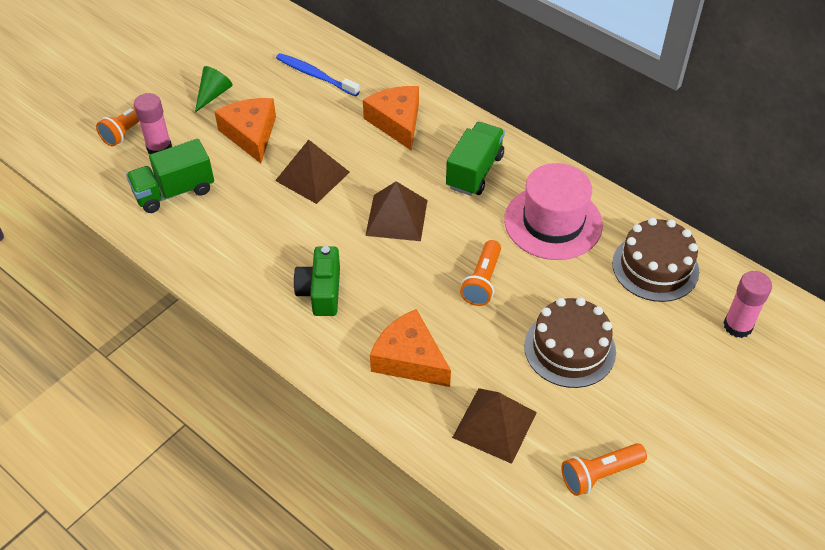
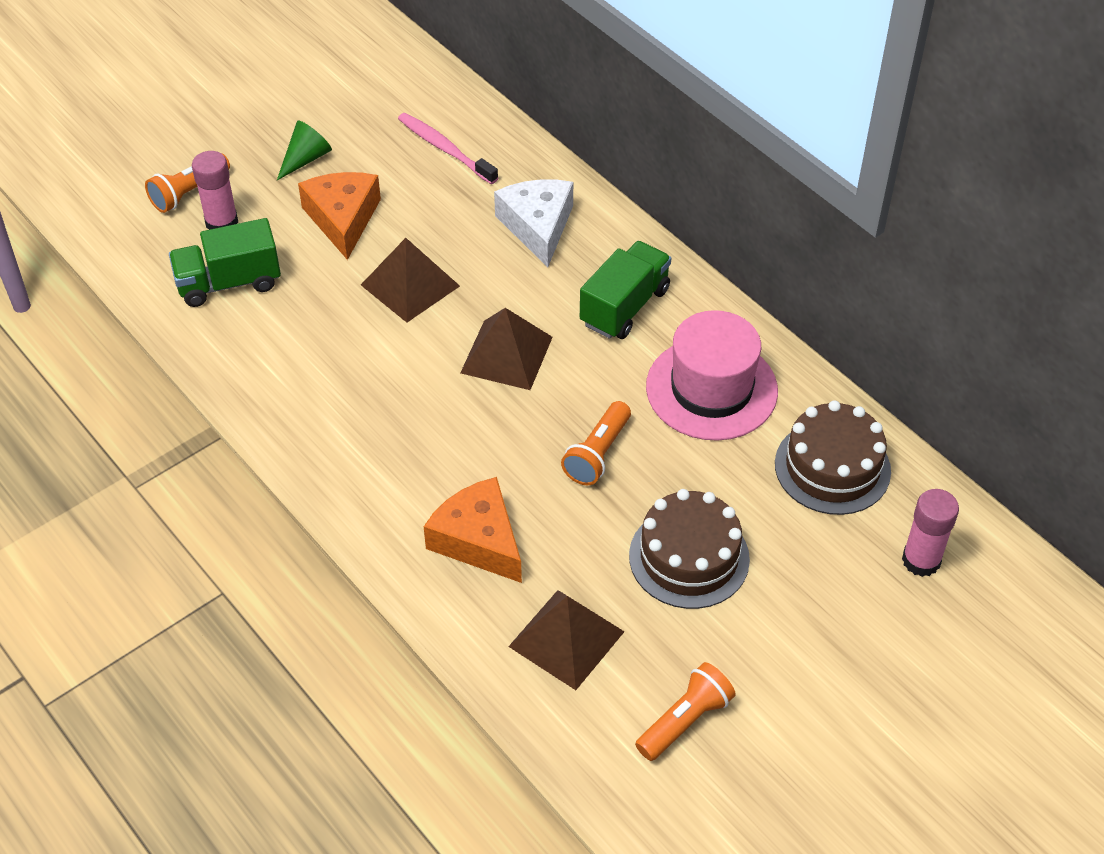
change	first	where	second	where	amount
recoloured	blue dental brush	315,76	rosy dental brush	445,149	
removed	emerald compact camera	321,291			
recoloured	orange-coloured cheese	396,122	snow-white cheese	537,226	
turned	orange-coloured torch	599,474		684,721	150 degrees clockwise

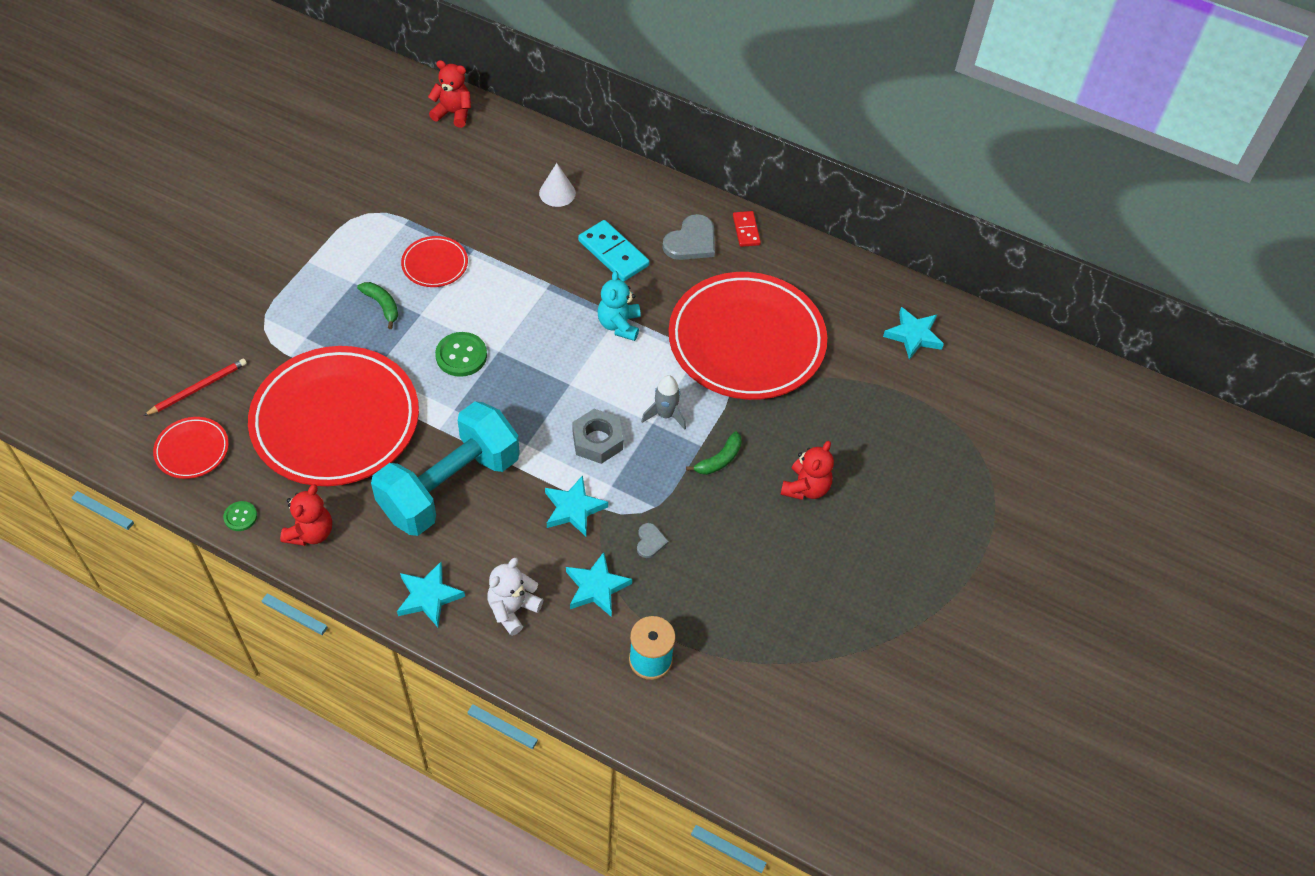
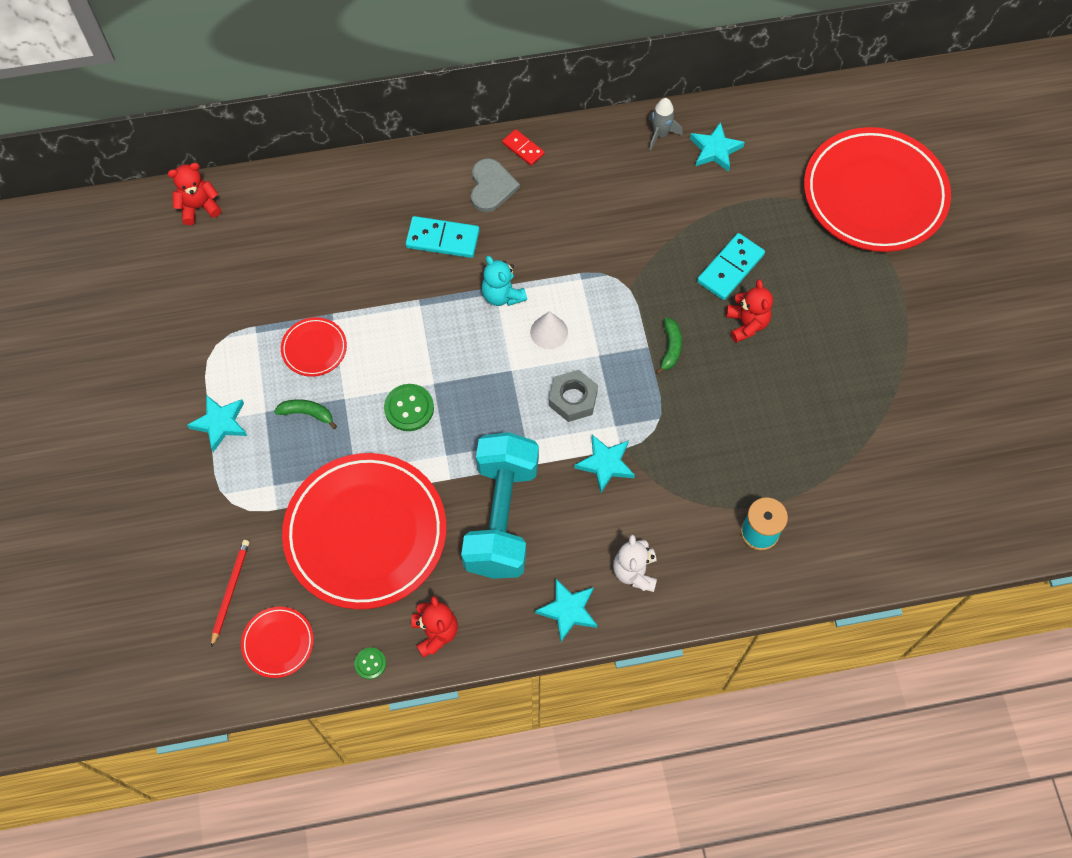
change	first	where	second	where	amount
moved	snow-white solid cone	557,193		549,332	
moved	aqua star shape	596,587		220,423	
removed	gray love heart	650,541			
moved	gray rocket	665,415		660,134	
moved	crimson plate	746,341		874,194	
added			aqua domino piece	730,268	

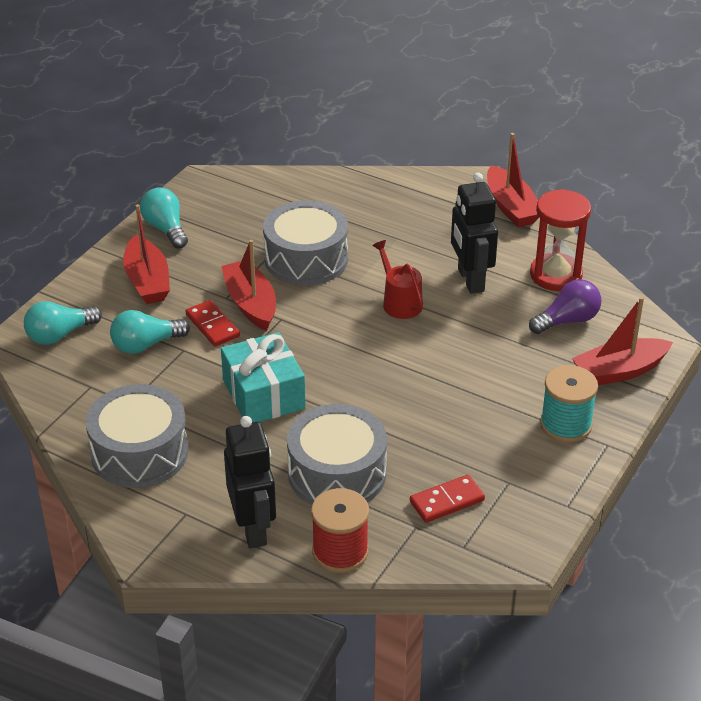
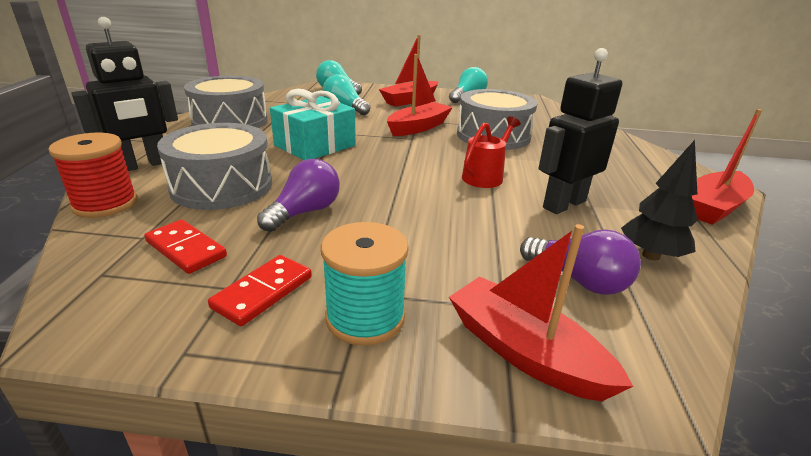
change	first	where	second	where	amount
moved	crimson domino piece	212,325		263,292	
replaced	crimson sand timer	556,275	jet-black fir tree	651,255	
added			royal purple light bulb	305,212	

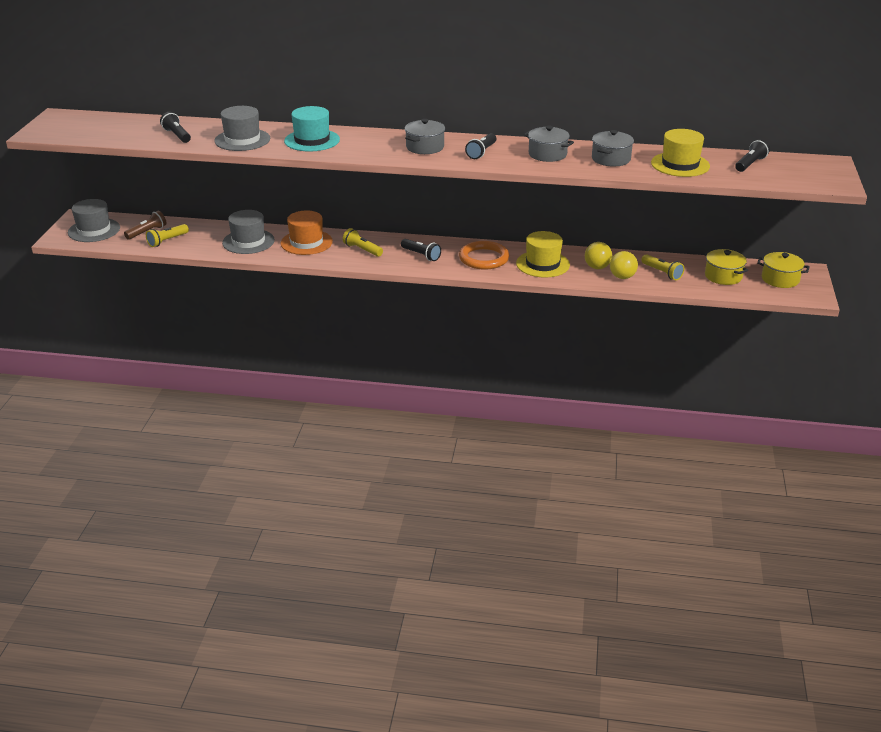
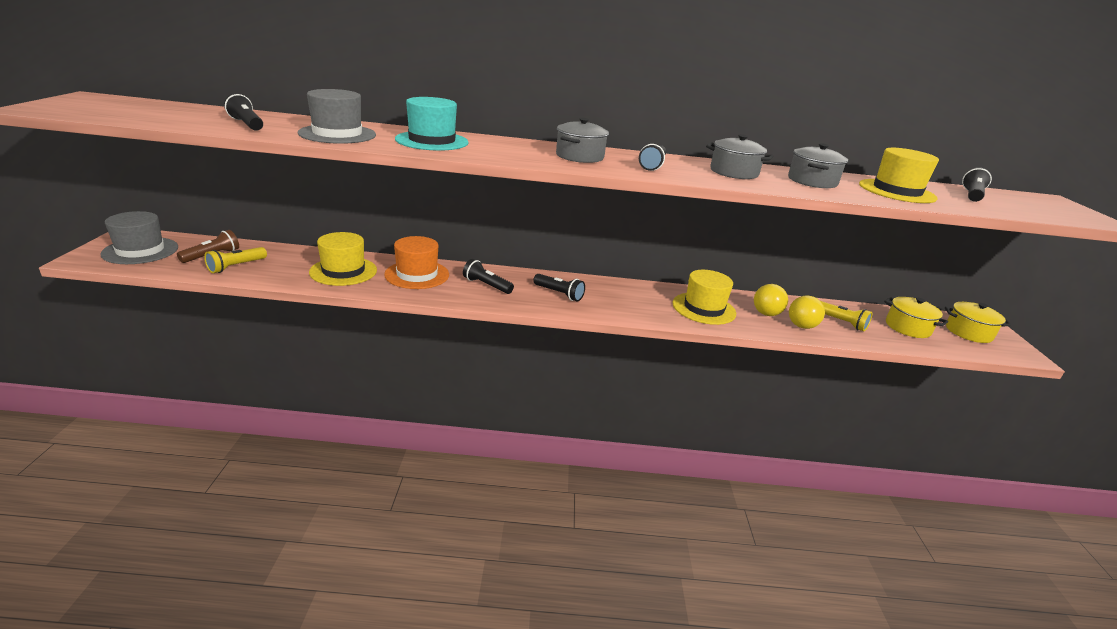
change	first	where	second	where	amount
recoloured	gray top hat	248,241	golden top hat	343,271	
recoloured	golden torch	362,250	jet-black torch	487,285	
removed	orange-coloured hoop	484,258			

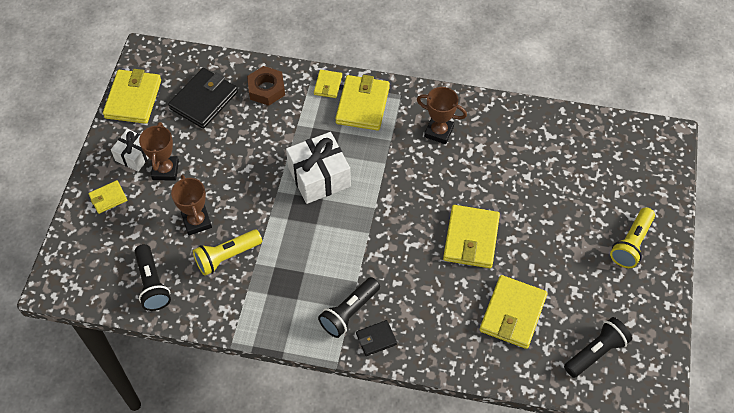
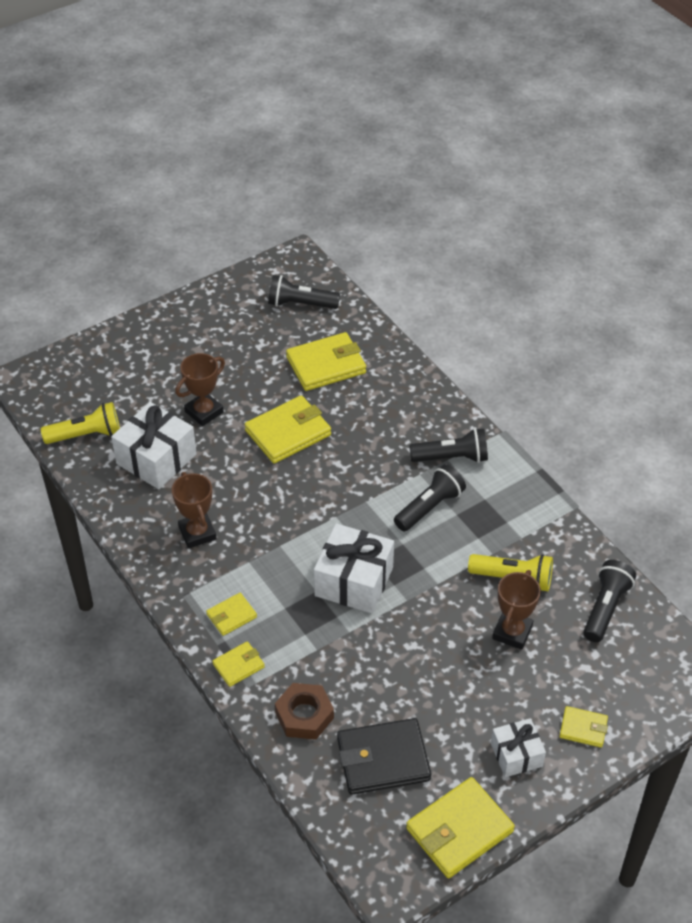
change	first	where	second	where	amount
moved	brown trophy	165,170		204,412	
resized	golden billfold	362,105		231,616	x0.53
removed	jet-black billfold	376,339			
moved	golden torch	631,244		86,435	
added			snow-white present	156,459	
added			jet-black torch	429,507	

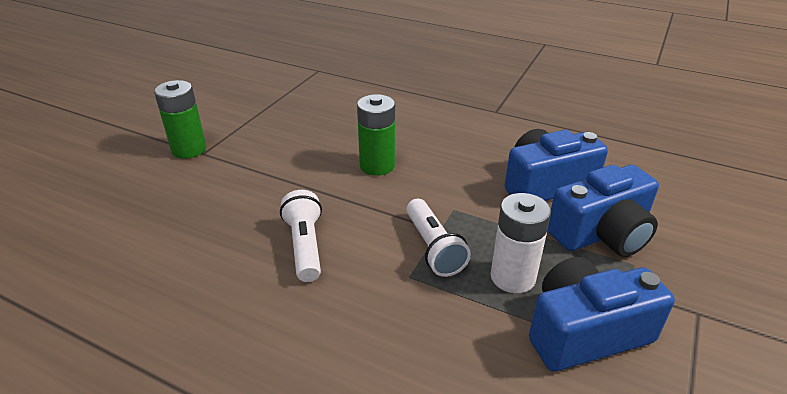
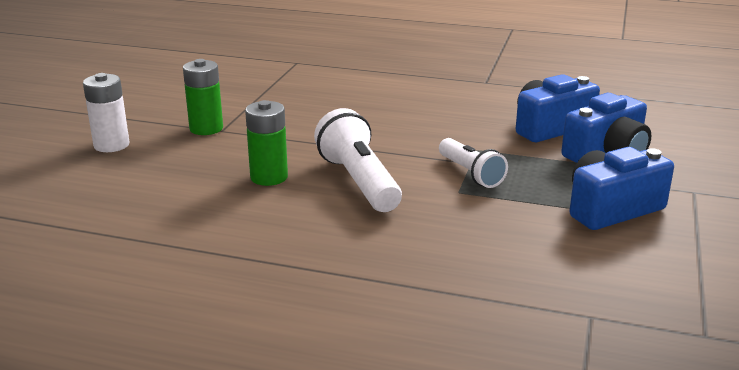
change	first	where	second	where	amount
resized	snow-white torch	305,246		359,182	x1.55
moved	emerald AA battery	377,165		269,177	
moved	snow-white AA battery	512,277		111,145	

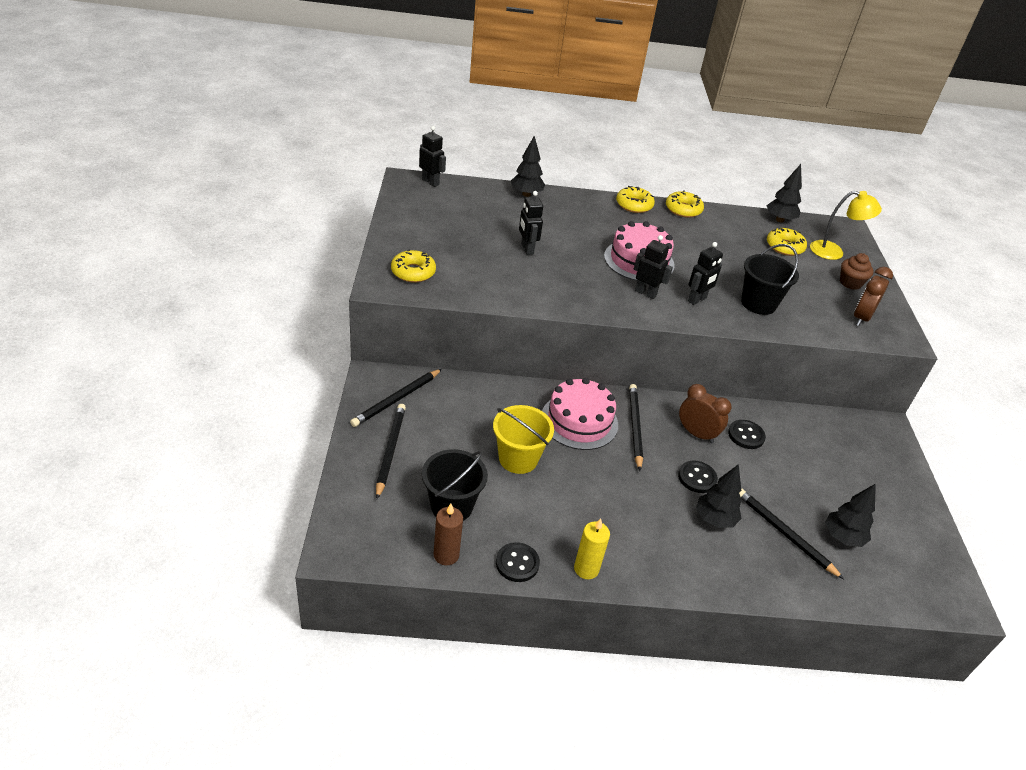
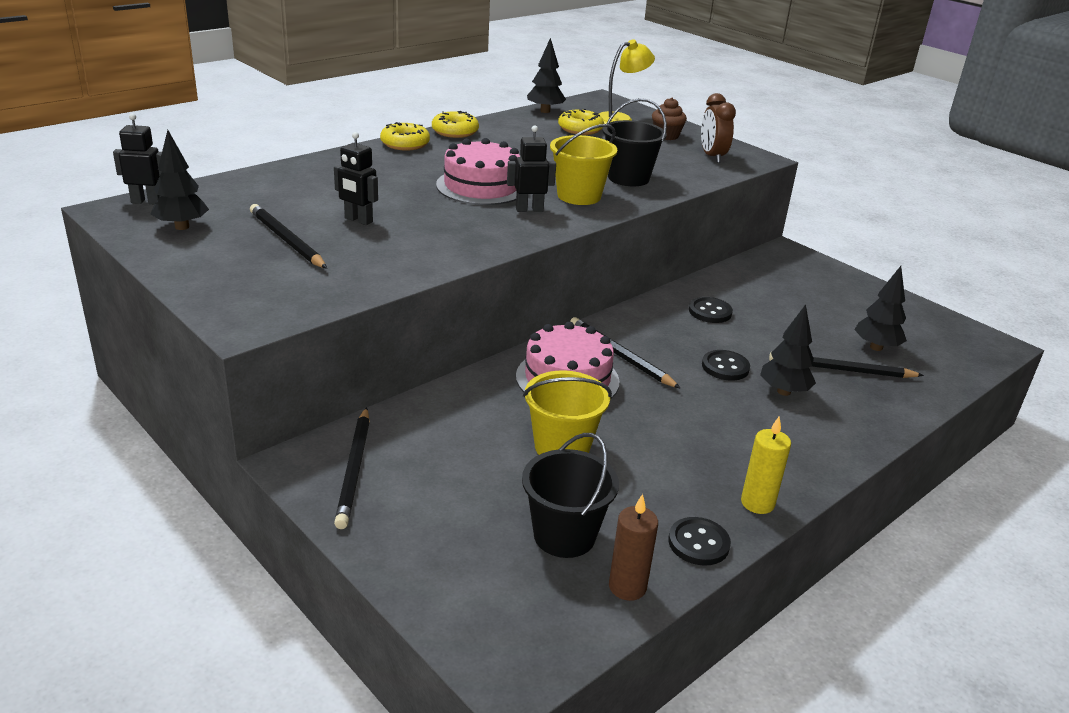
change	first	where	second	where	amount
moved	jet-black wooden pencil	390,450		286,240	
removed	golden donut	413,272			
moved	jet-black fir tree	526,194		182,227	
removed	brown bedside clock	696,434			
replaced	jet-black robot	697,300	golden bucket	579,196	

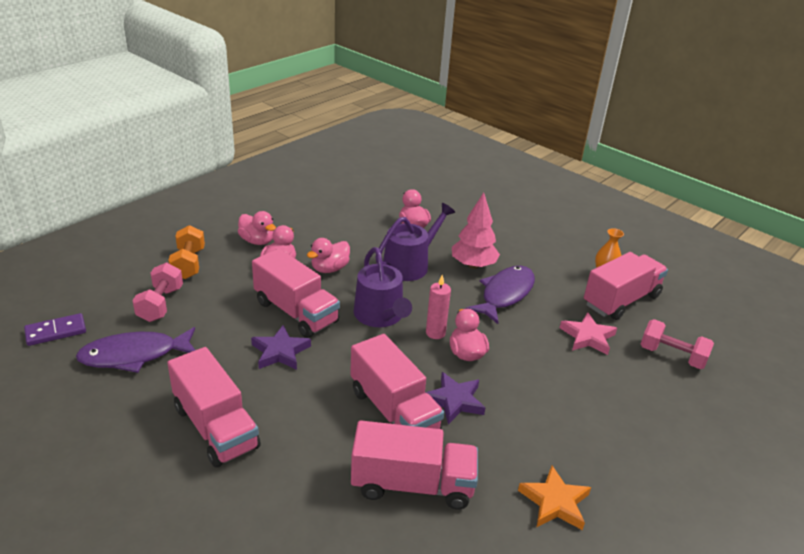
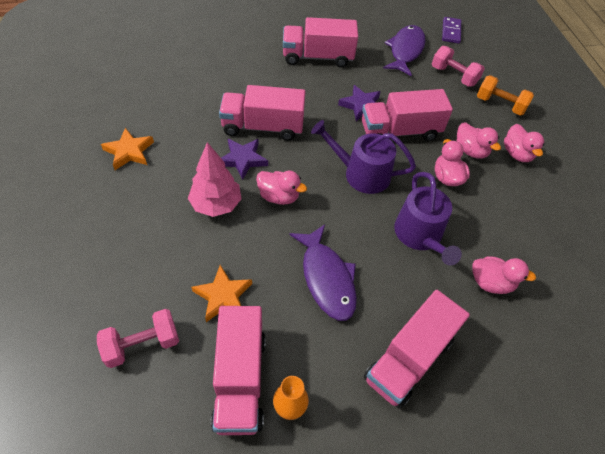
change	first	where	second	where	amount
turned	rosy duck	257,241		517,154	90 degrees counterclockwise
moved	rosy truck	412,484		408,359	
removed	rosy wax candle	435,333			
moved	rosy fir tree	473,265		216,205	
recoloured	rosy star shape	588,337	orange-coloured star shape	223,296	

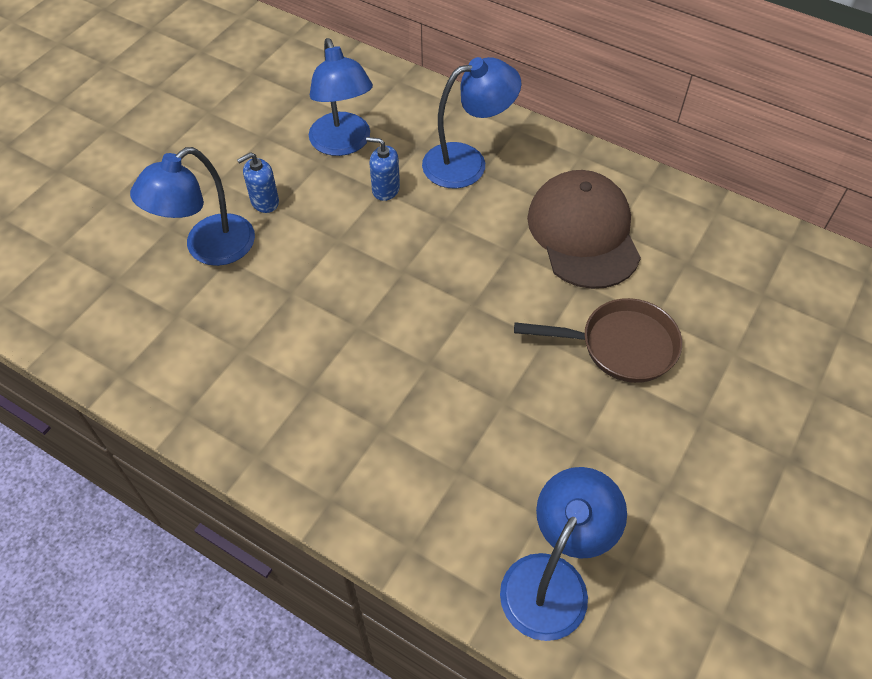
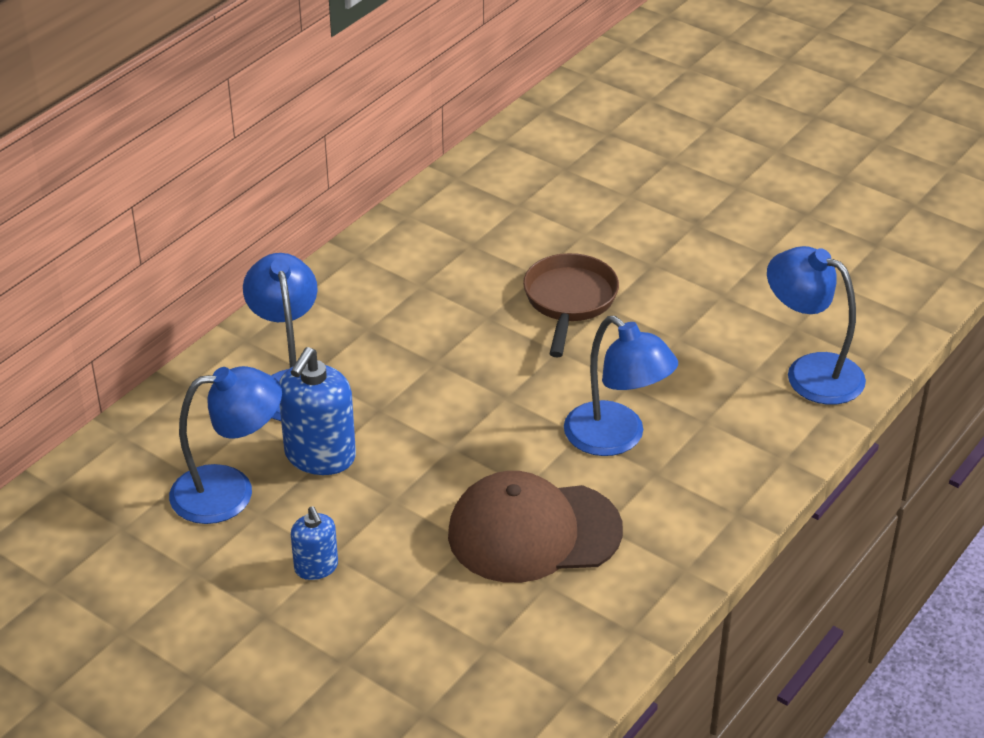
change	first	where	second	where	amount
moved	blue desk lamp	208,248		616,439	
resized	blue pump bottle	385,189		320,456	x1.75
moved	brown baseball cap	583,233		534,532	

